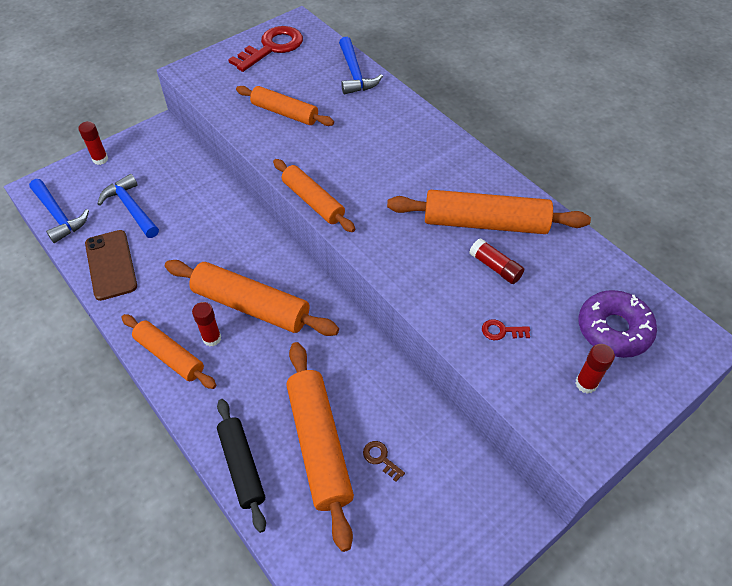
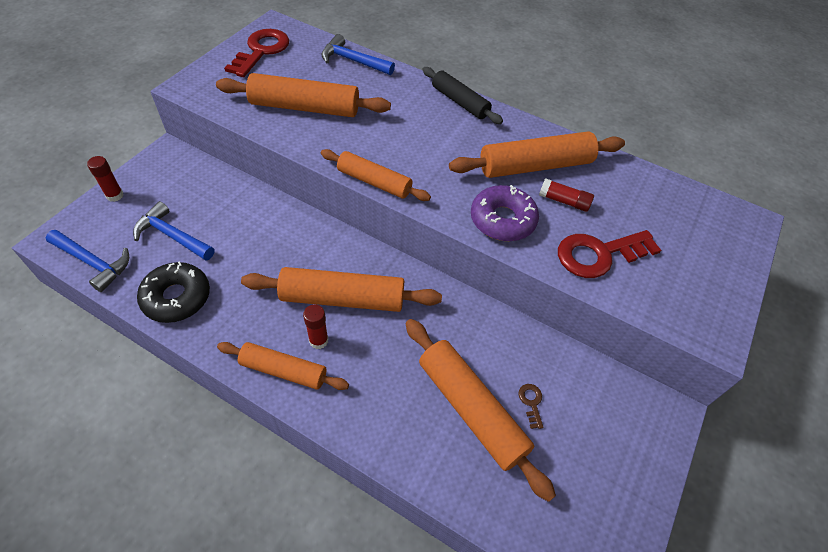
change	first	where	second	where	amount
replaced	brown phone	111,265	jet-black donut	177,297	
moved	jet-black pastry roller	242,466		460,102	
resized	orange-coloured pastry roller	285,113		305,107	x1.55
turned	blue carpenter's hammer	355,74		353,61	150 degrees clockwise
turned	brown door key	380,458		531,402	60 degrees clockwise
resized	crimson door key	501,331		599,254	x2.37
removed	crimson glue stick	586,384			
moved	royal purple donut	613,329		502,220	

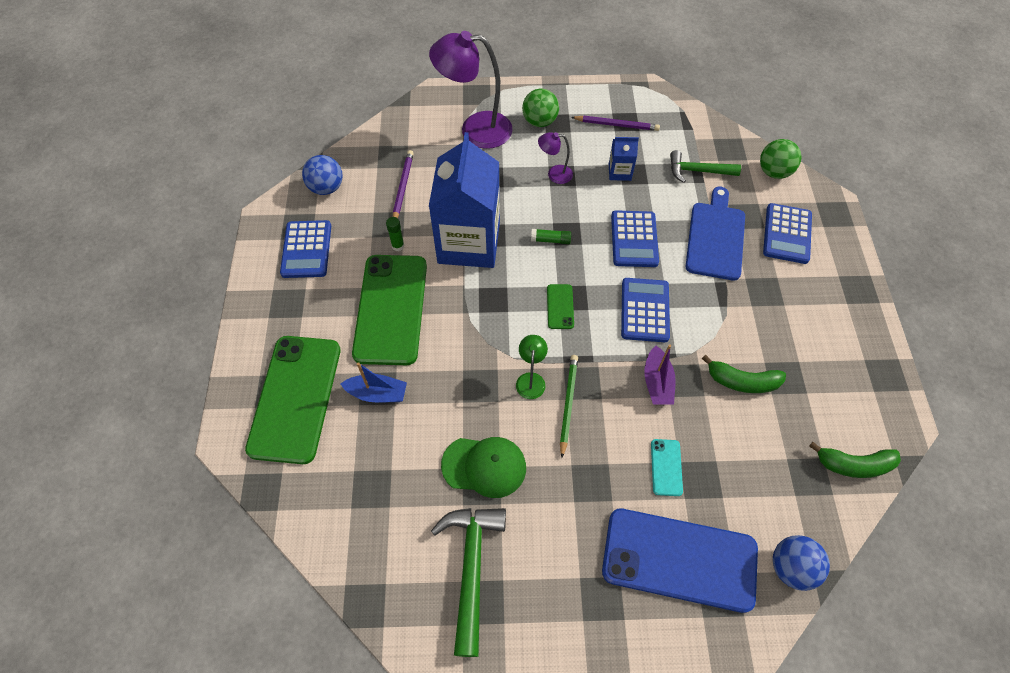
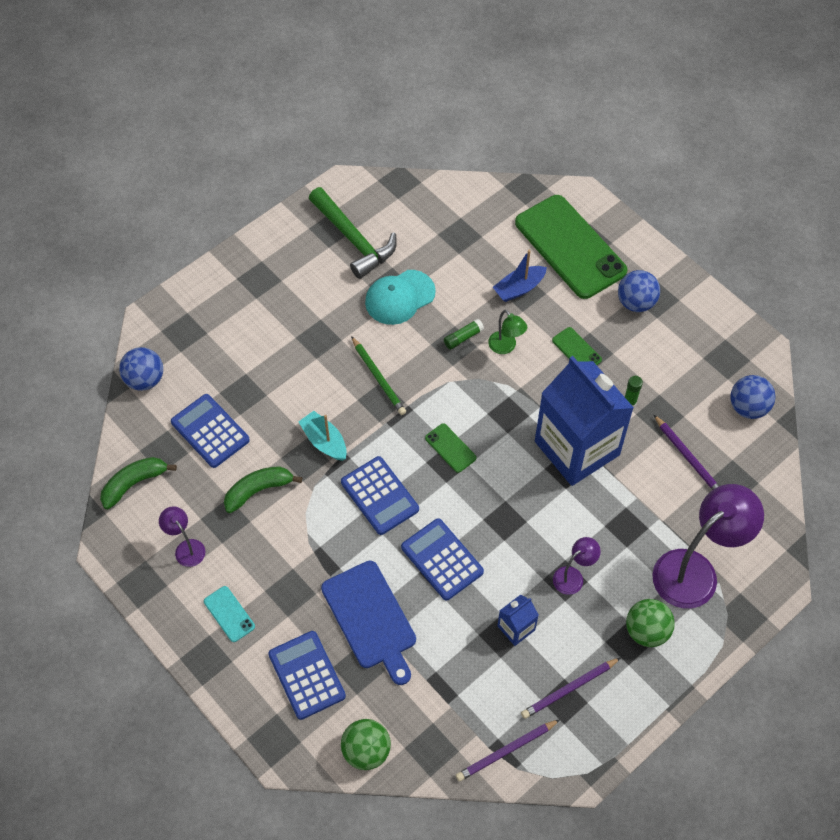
change	first	where	second	where	amount
moved	blue adding machine	306,249		210,431	
resized	emerald phone	391,309		576,350	x0.41
recoloured	emerald baseball cap	484,466	aqua baseball cap	399,297	
moved	emerald desk lamp	531,379		506,347	
moved	emerald glue stick	550,240		463,337	
removed	blue phone	679,559			
recoloured	royal purple toy boat	657,382	aqua toy boat	324,441	
moved	aqua phone	666,467		229,614	
removed	emerald carpenter's hammer	697,171			
added			royal purple desk lamp	186,548	
added			royal purple wooden pencil	506,751	
added			blue play ball	636,302	

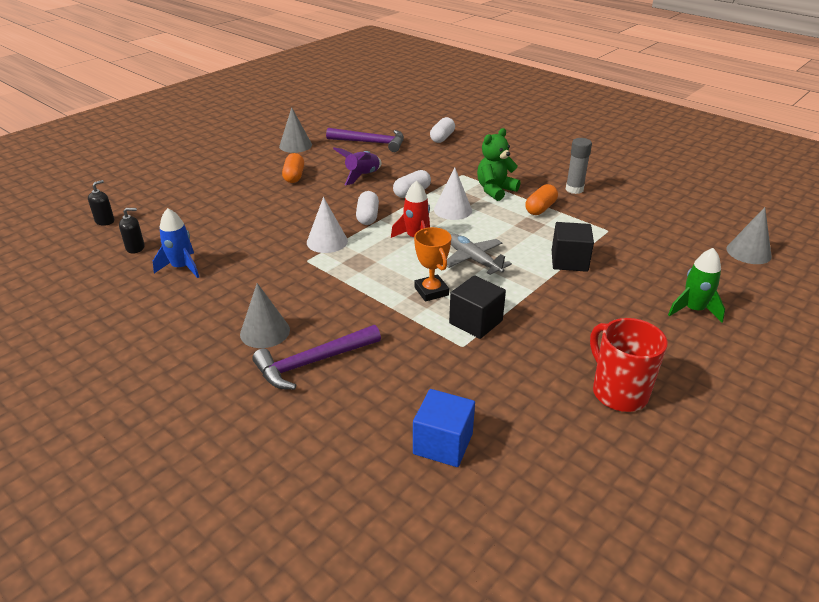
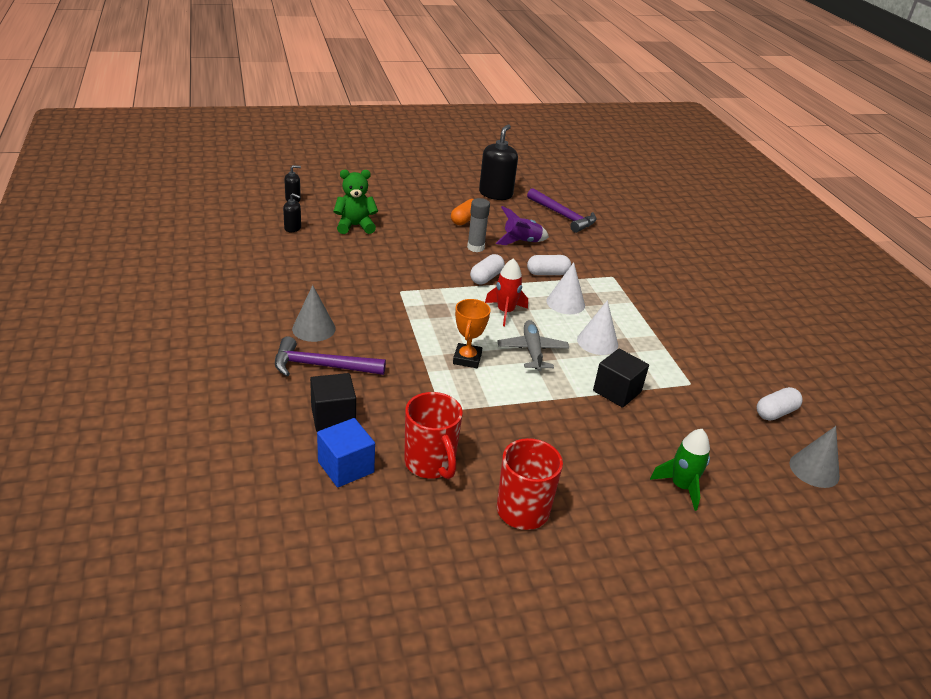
change	first	where	second	where	amount
removed	blue rocket	181,267			
replaced	gray solid cone	295,145	jet-black pump bottle	495,194	
moved	snow-white solid cone	327,241		597,342	
moved	snow-white pill	442,138		775,412	
moved	jet-black cube	475,322		333,417	
moved	emerald teddy bear	495,190		355,226	
removed	orange-coloured pill	540,208			
moved	gray glue stick	574,189		475,247	
added			crimson coffee mug	430,464	

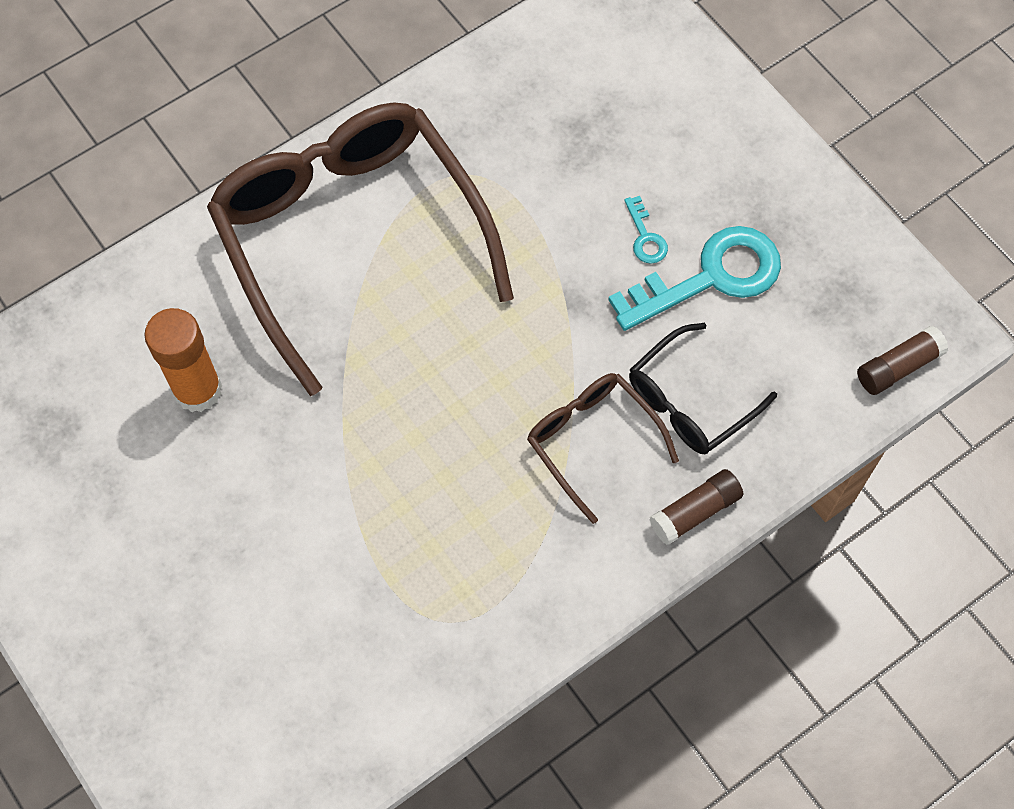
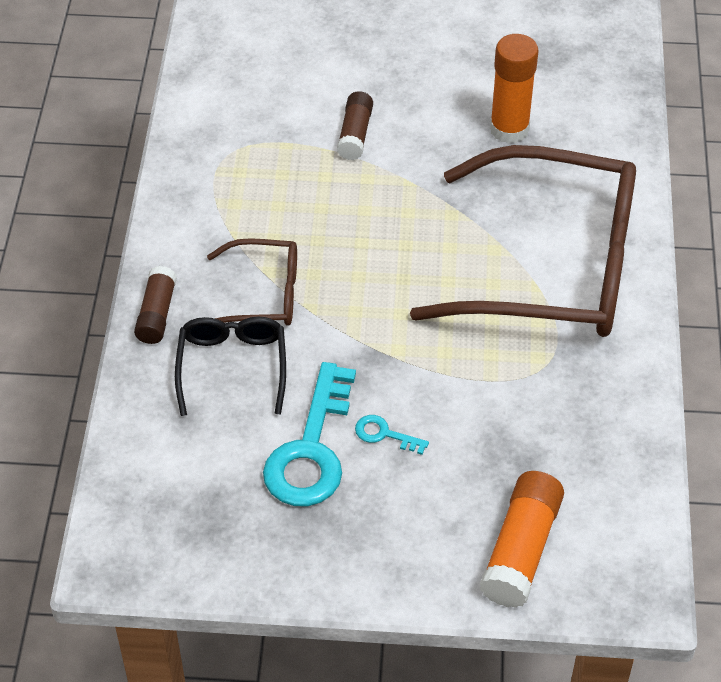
change	first	where	second	where	amount
moved	brown glue stick	898,367		355,134	
added			orange-coloured glue stick	521,550	

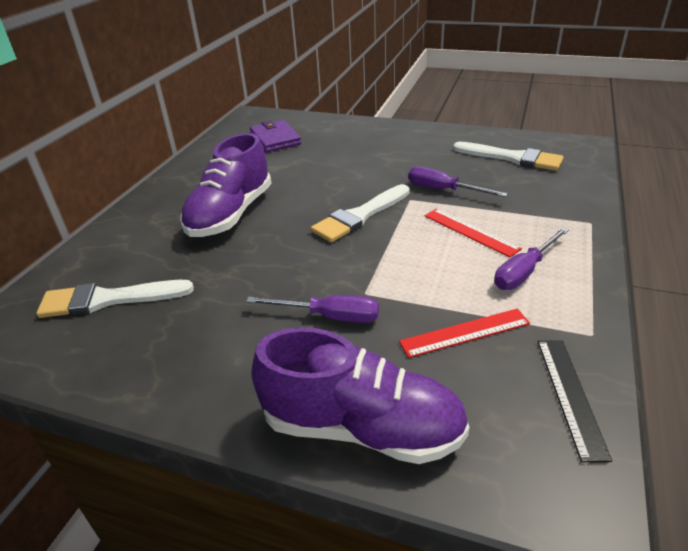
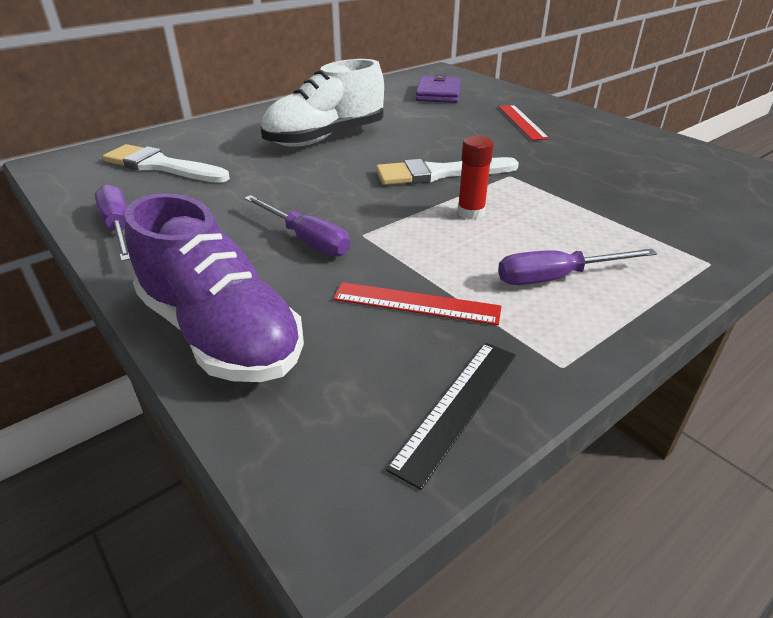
change	first	where	second	where	amount
recoloured	royal purple lace-up shoe	231,214	snow-white lace-up shoe	325,138	
moved	royal purple hand screwdriver	443,190		119,227	
moved	crimson measuring stick	470,232		522,122	
removed	snow-white brush	512,158			
added			crimson glue stick	471,212	

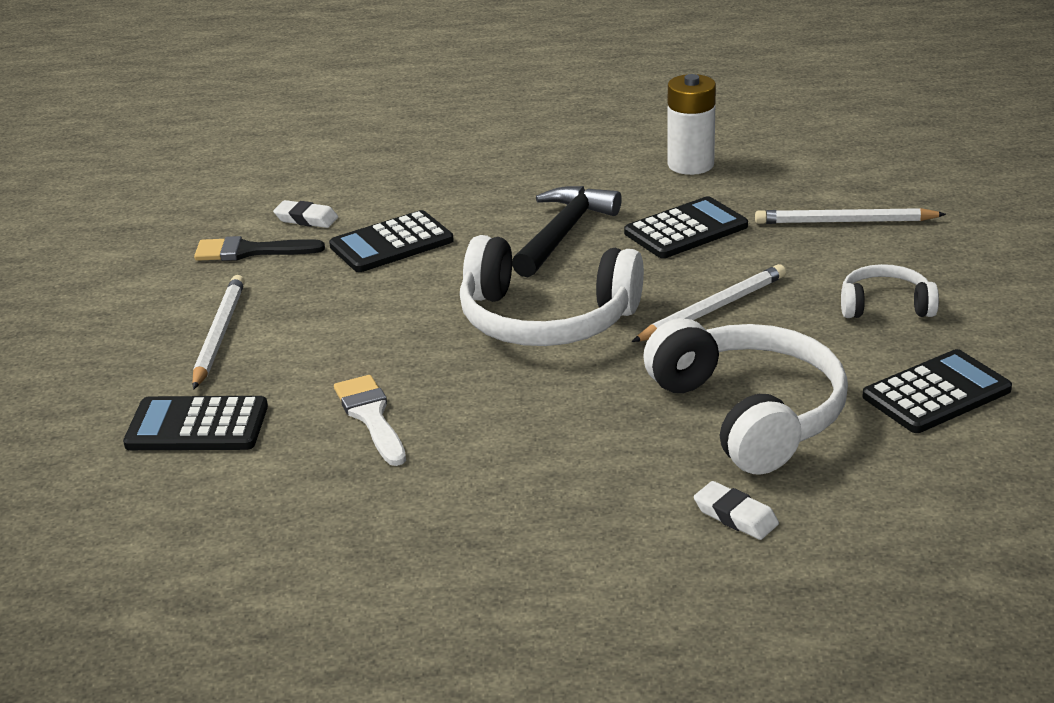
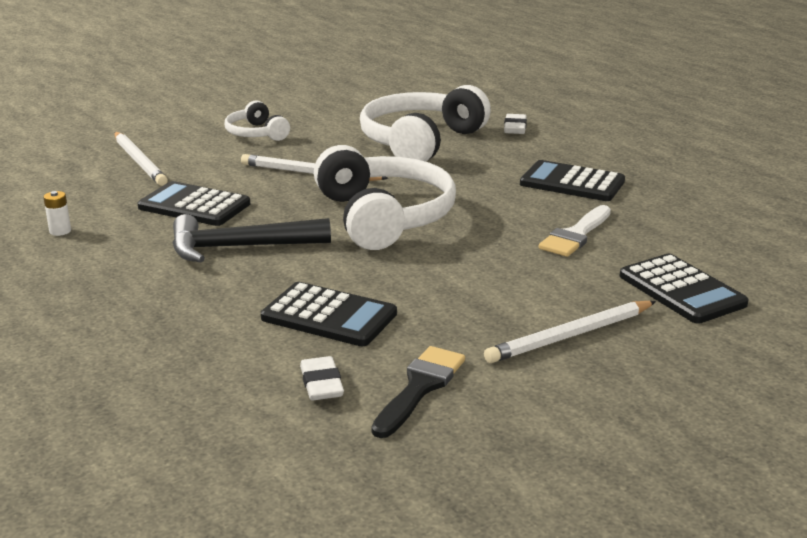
change	first	where	second	where	amount
turned	jet-black brush	250,251		420,387	120 degrees counterclockwise
resized	snow-white AA battery	690,165		60,231	x0.45
moved	jet-black adding machine	936,393		572,183	

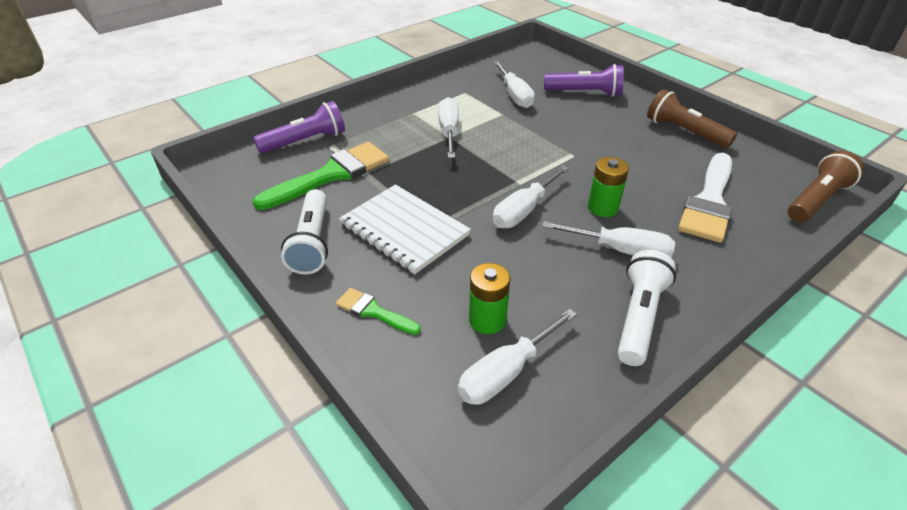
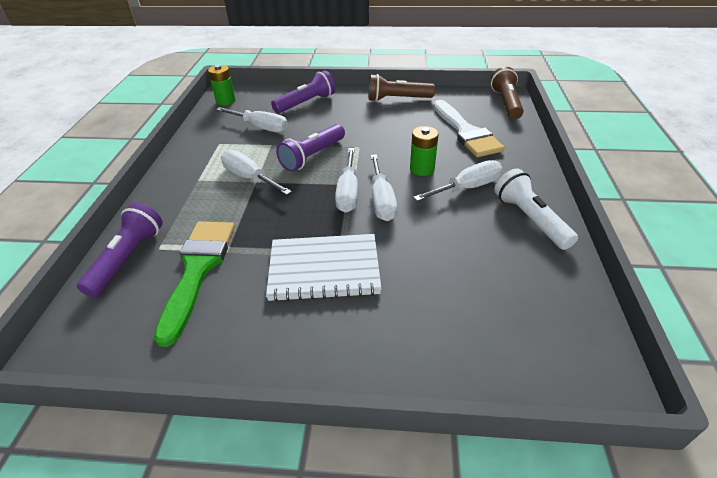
change	first	where	second	where	amount
removed	snow-white torch	312,242			
removed	emerald brush	374,311			
moved	snow-white hand screwdriver	506,372		348,192	
moved	emerald AA battery	487,320		225,101	
added			royal purple torch	312,156	

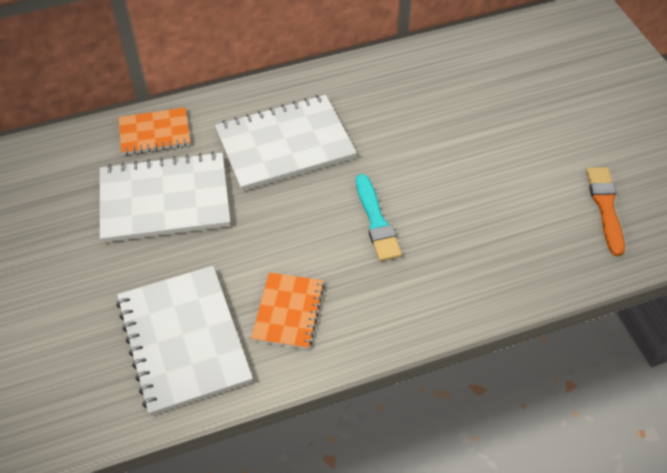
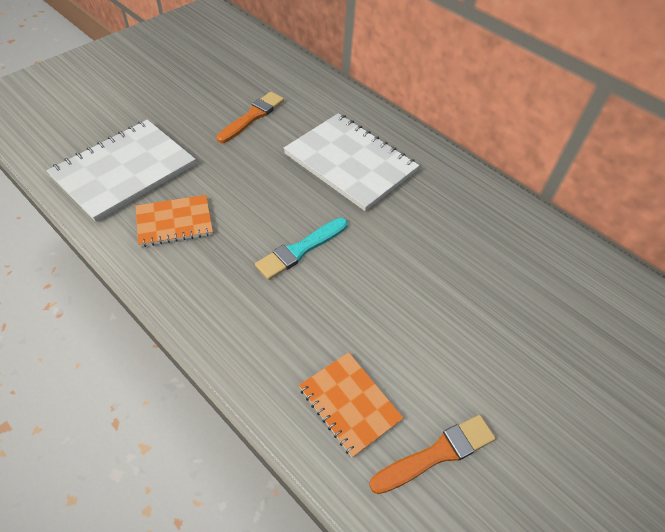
change	first	where	second	where	amount
replaced	snow-white exercise book	165,200	orange-coloured brush	252,116	
moved	orange-coloured exercise book	154,133		350,404	

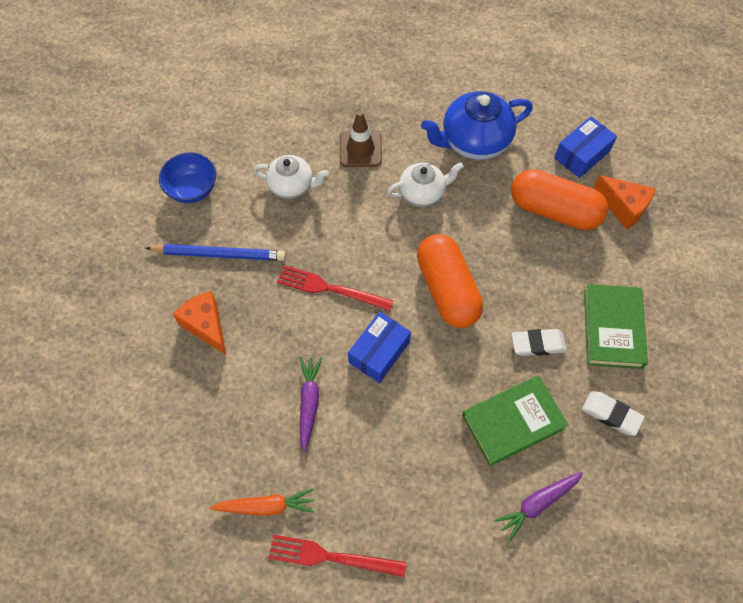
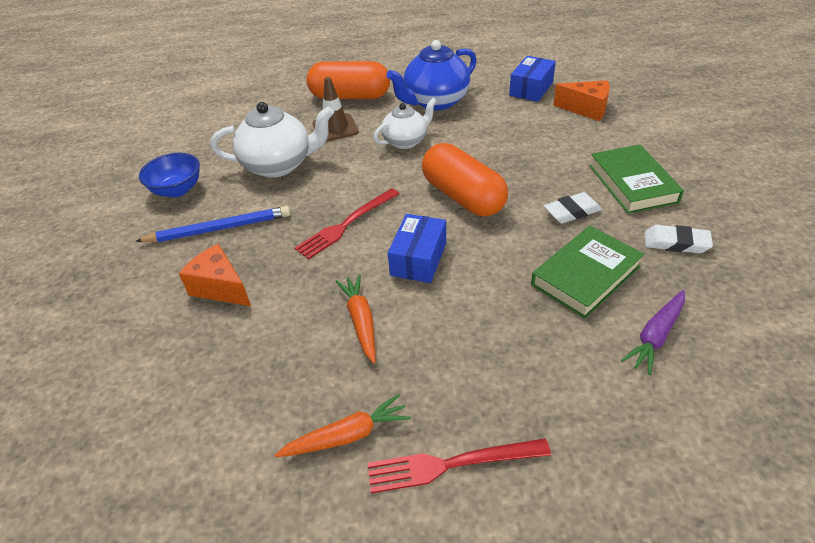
change	first	where	second	where	amount
resized	snow-white china teapot	292,186		279,165	x1.58
turned	crimson dinner fork	330,288		346,225	45 degrees counterclockwise
recoloured	royal purple toy carrot	309,403	orange-coloured toy carrot	361,321	
moved	orange-coloured pill	554,210		350,96	

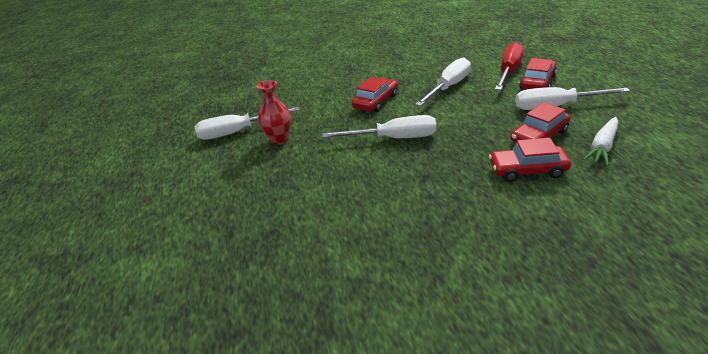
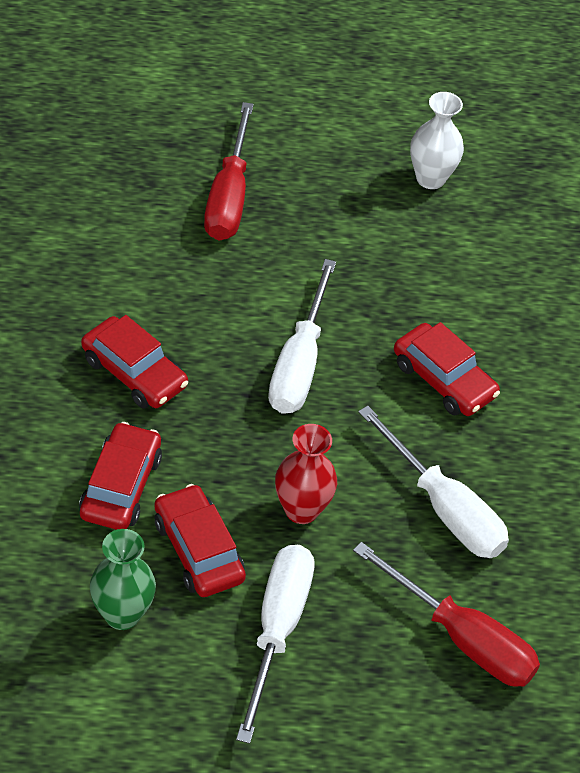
change	first	where	second	where	amount
replaced	snow-white hand screwdriver	237,132	snow-white tall vase	430,178	
moved	crimson tall vase	279,140		301,510	
moved	crimson toy car	537,82		134,372	
replaced	snow-white toy carrot	603,146	emerald tall vase	122,614	
added			crimson hand screwdriver	229,196	

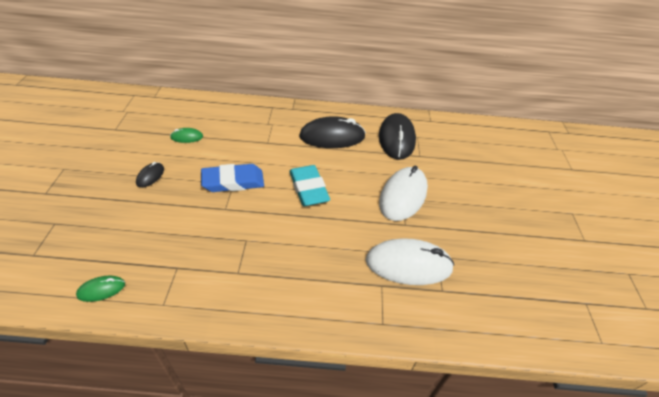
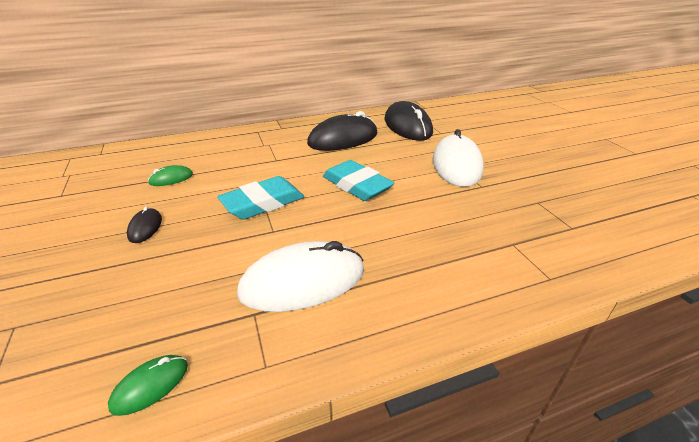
change	first	where	second	where	amount
recoloured	blue eraser	233,181	aqua eraser	263,203	
moved	snow-white mouse	408,264		303,281	

